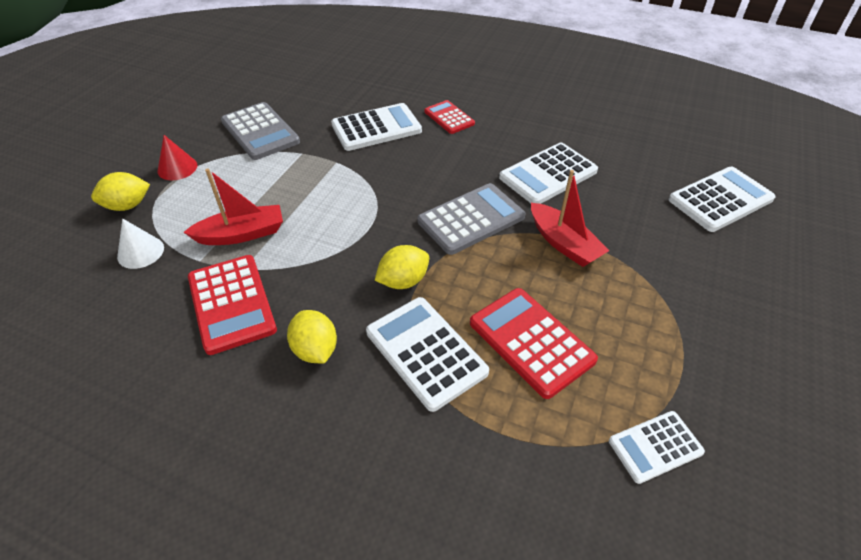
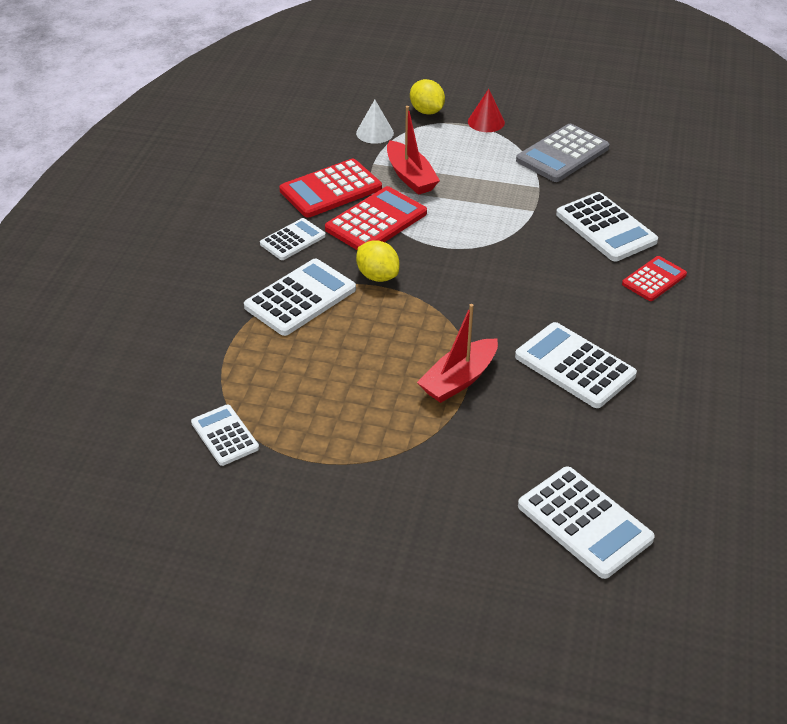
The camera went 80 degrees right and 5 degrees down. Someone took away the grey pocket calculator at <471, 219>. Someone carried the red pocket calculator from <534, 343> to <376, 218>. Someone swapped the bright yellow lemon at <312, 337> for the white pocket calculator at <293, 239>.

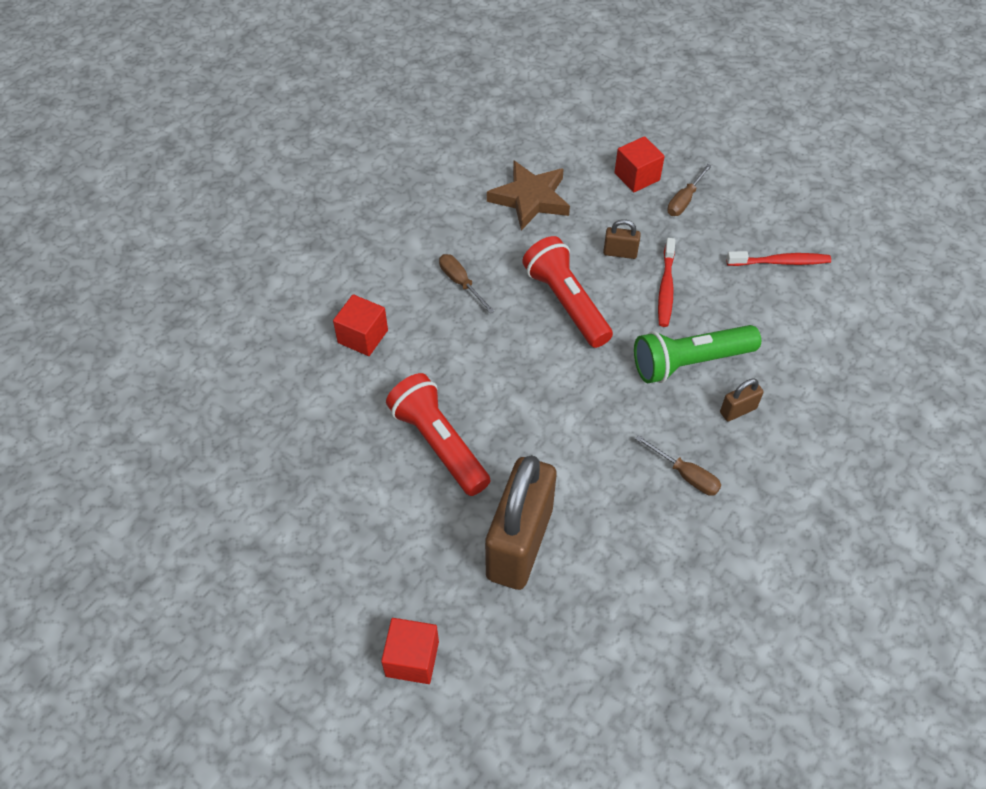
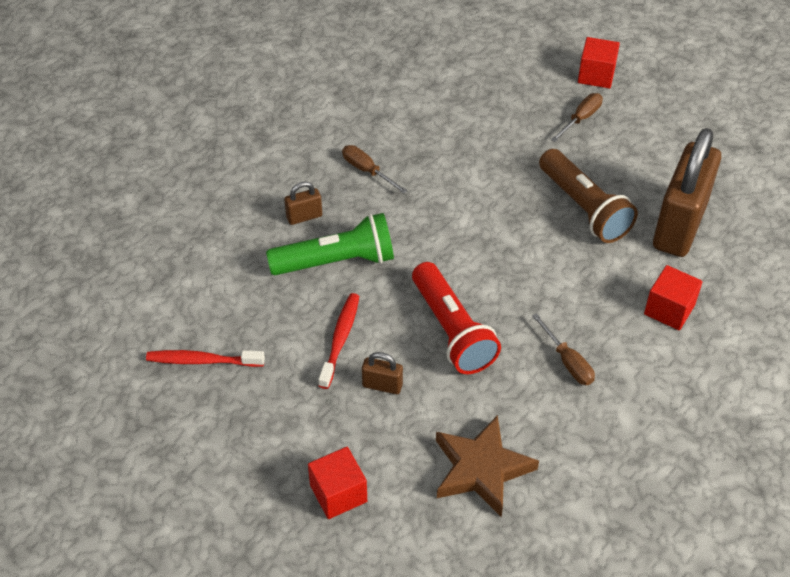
The camera went 175 degrees left and 5 degrees down. Someone carried the dark brown small lock from <520, 522> to <687, 192>. Someone carried the dark brown flat screwdriver from <689, 190> to <577, 117>. Someone repainted the red flashlight at <438, 434>, which became the dark brown flashlight at <588, 196>.

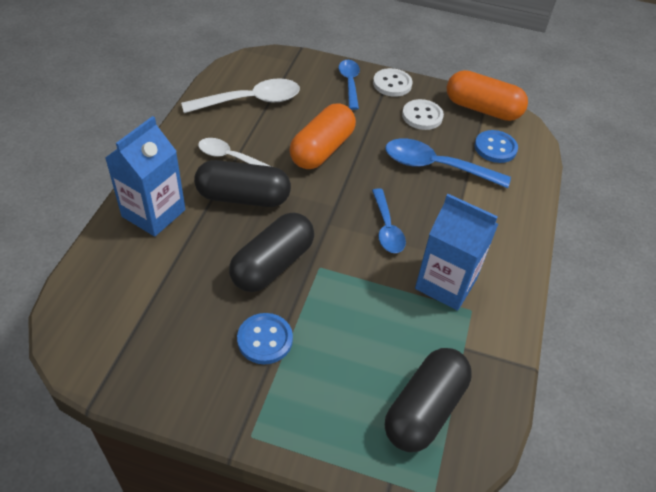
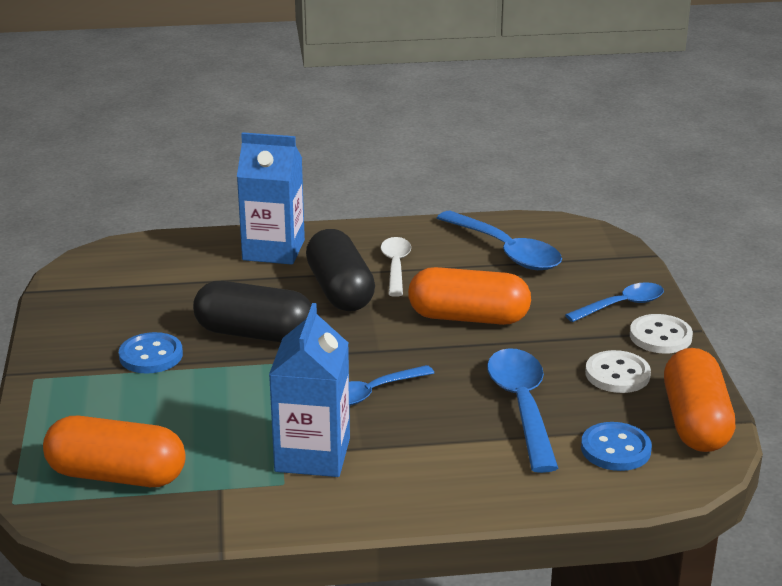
The camera went 70 degrees right and 20 degrees down. Someone repainted the white teaspoon at <240, 95>, which became the cobalt teaspoon at <499, 240>. Someone repainted the black pill shape at <428, 400>, which became the bright orange pill shape at <114, 451>.

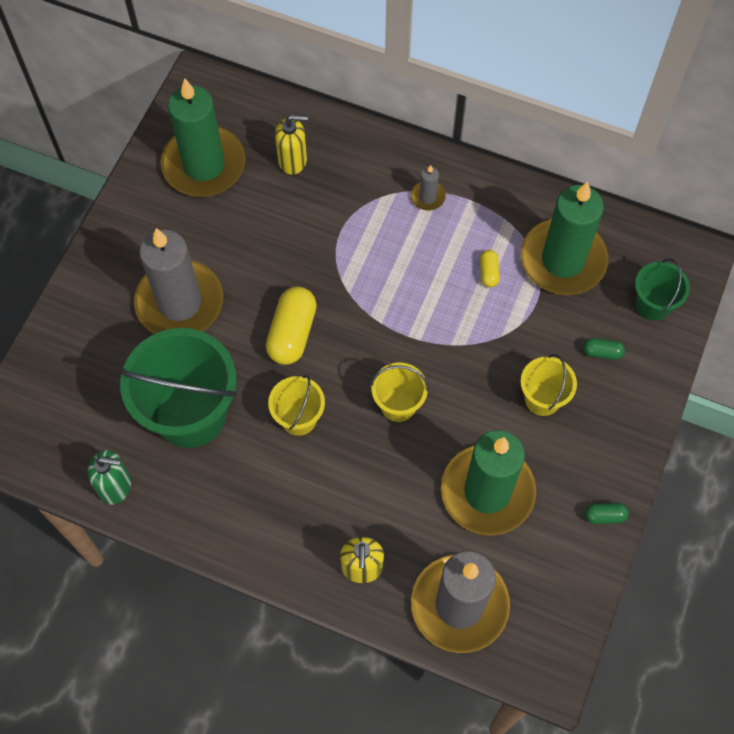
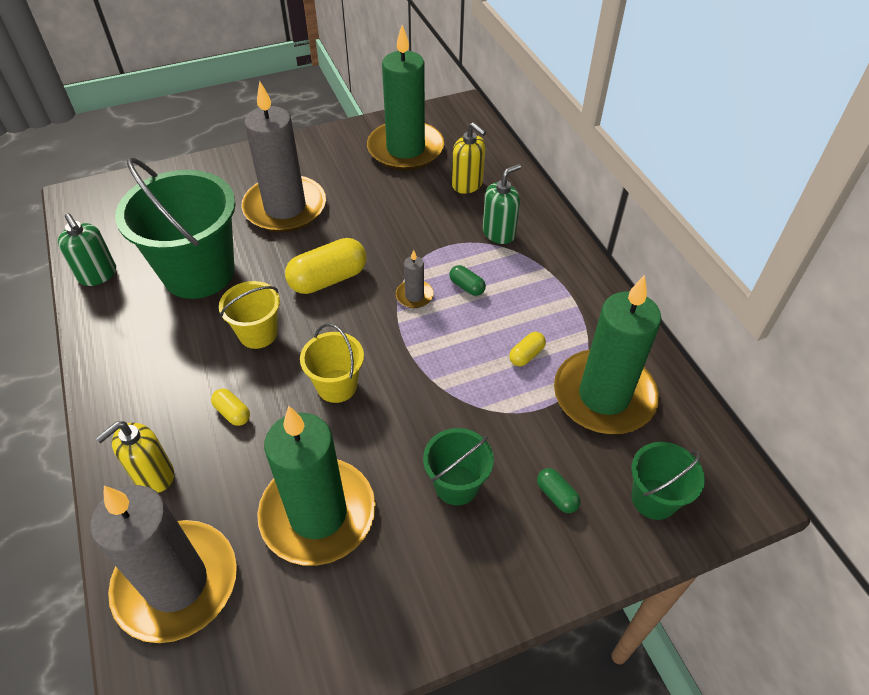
The camera went 45 degrees right and 15 degrees down. Someone put down the bright yellow pill shape at <230, 407>. Someone put down the green soap pump at <502, 204>. Someone carried the grey wax candle from <428, 188> to <415, 279>. Someone carried the green pill shape from <607, 513> to <467, 280>. Someone repainted the bright yellow sand bucket at <548, 385>, which became the green sand bucket at <458, 466>.

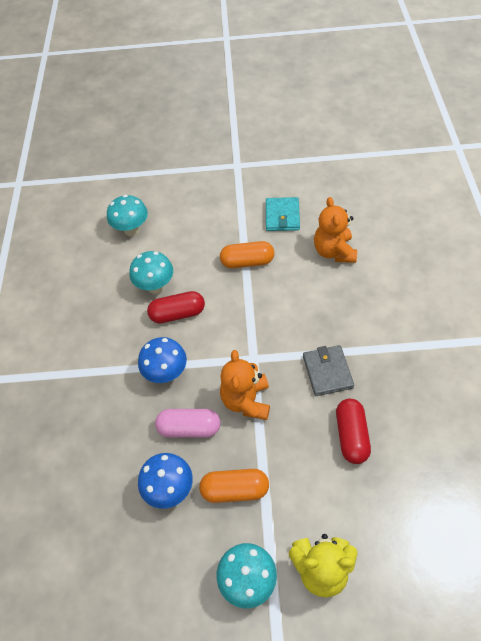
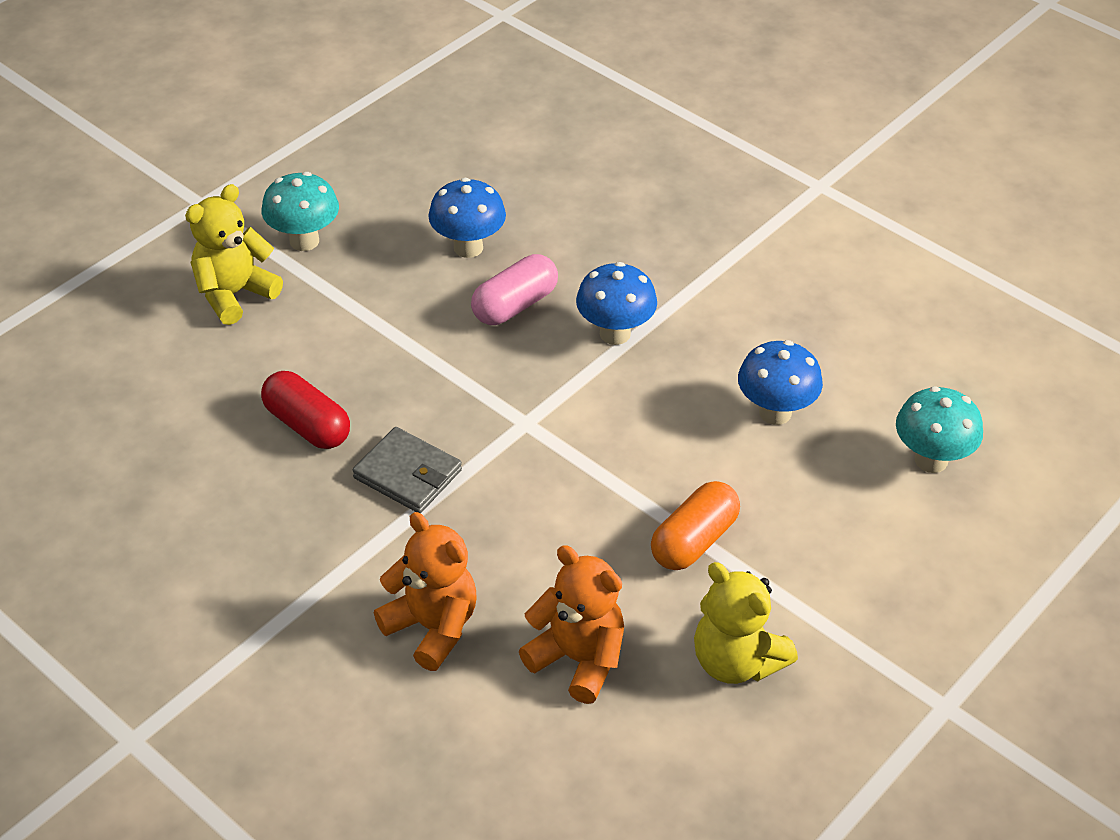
The camera went 130 degrees right and 10 degrees down. Someone took away the red pill shape at <176, 307>. Someone took away the bright orange pill shape at <234, 486>. Someone carried the bright orange stuffed bear from <245, 385> to <425, 591>. Someone swapped the teal billfold at <283, 214> for the bright yellow stuffed bear at <746, 623>. Someone repainted the teal fungus at <151, 272>, which became the cobalt fungus at <780, 382>.

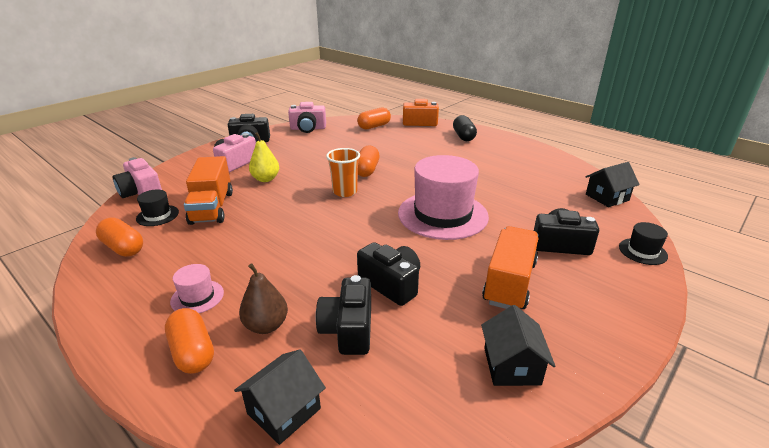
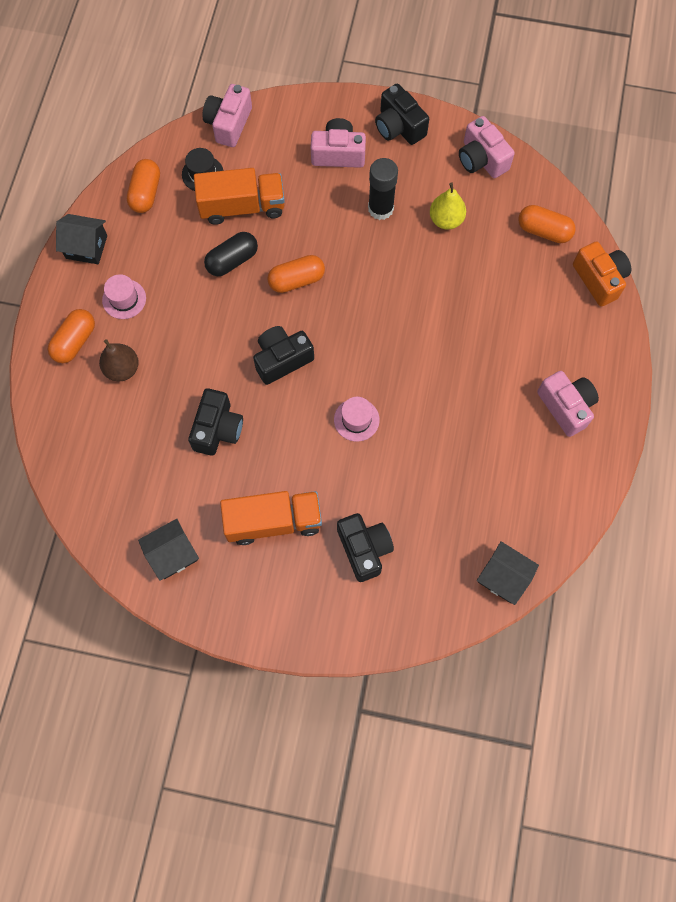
The camera went 60 degrees right and 40 degrees up. Someone took away the bright orange beaker at <343, 172>. Someone took away the black hat at <643, 243>. Someone put down the black glue stick at <383, 189>. Someone put down the rose-pink compact camera at <568, 404>. Someone carried the black house from <280, 397> to <81, 239>. Someone carried the bright yellow pear fruit from <264, 157> to <448, 206>. Someone carried the black compact camera from <343, 315> to <283, 355>. Someone carried the bright orange pill shape from <369, 161> to <296, 274>. Someone carried the black pill shape from <465, 128> to <231, 254>. Someone rotated the bright orange truck at <208, 190> by 150 degrees counterclockwise. Someone scaled the rose-pink hat at <443, 197> by 0.44.

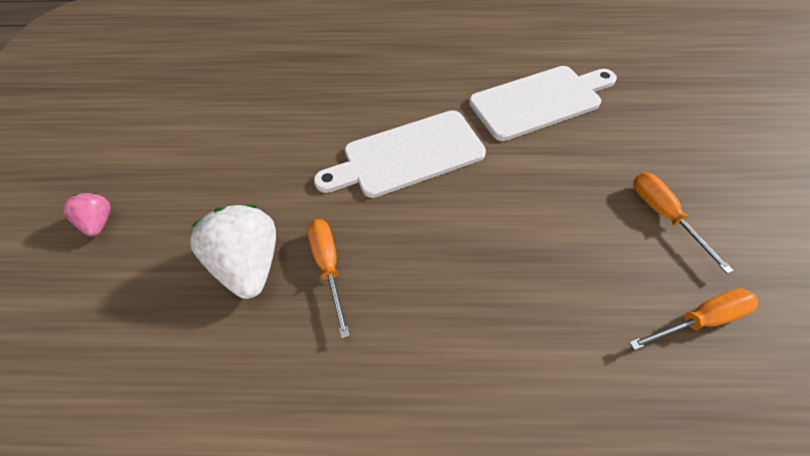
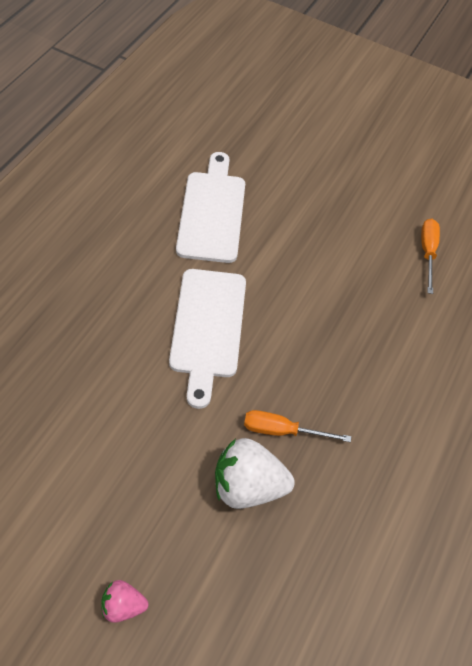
The camera went 70 degrees left and 0 degrees up. Someone took away the bright orange flat screwdriver at <683, 223>.

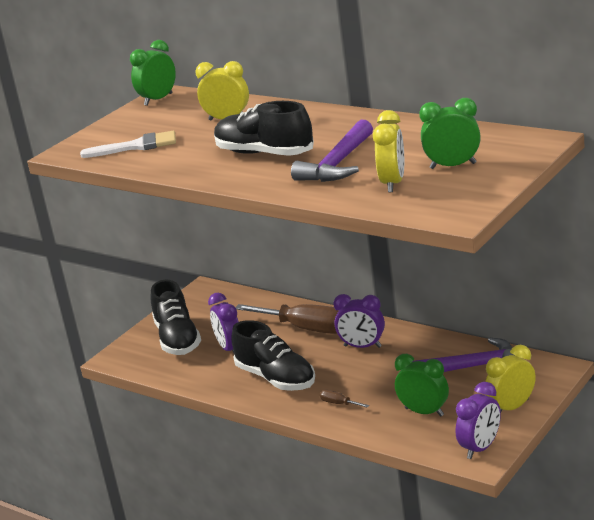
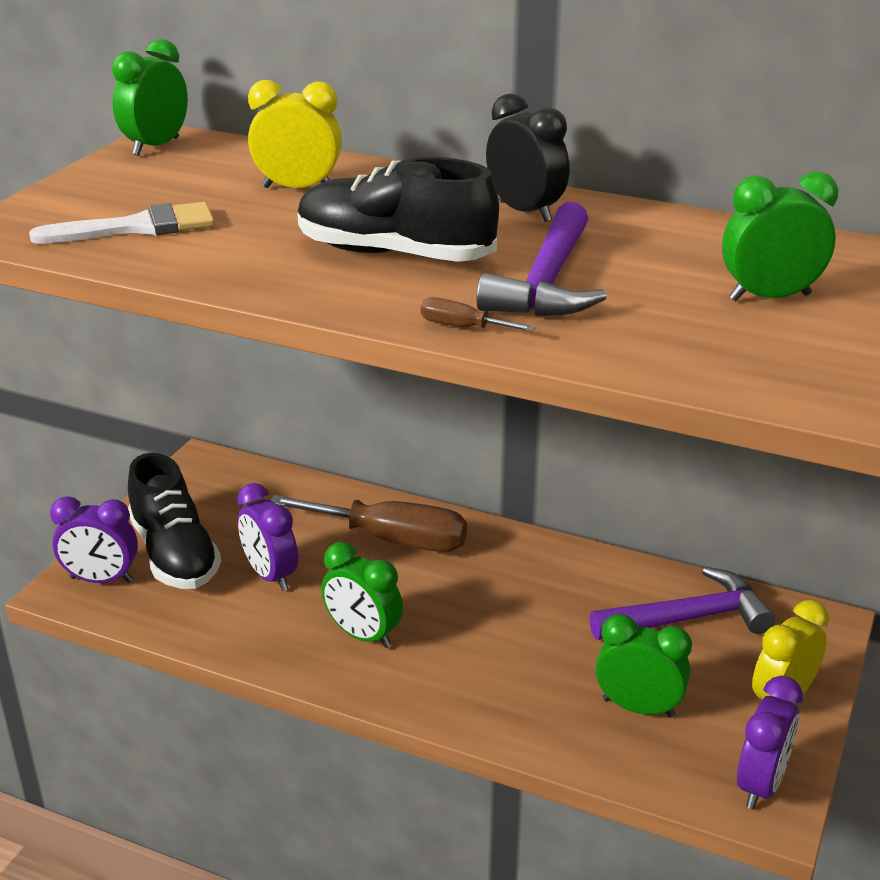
The camera went 15 degrees left and 5 degrees up. Someone took away the bright yellow alarm clock at <388, 151>. Someone put down the black alarm clock at <528, 157>. Someone carried the dark brown flat screwdriver from <344, 399> to <478, 314>. Someone carried the royal purple alarm clock from <359, 321> to <94, 539>. Someone swapped the black lace-up shoe at <273, 355> for the green alarm clock at <362, 595>.

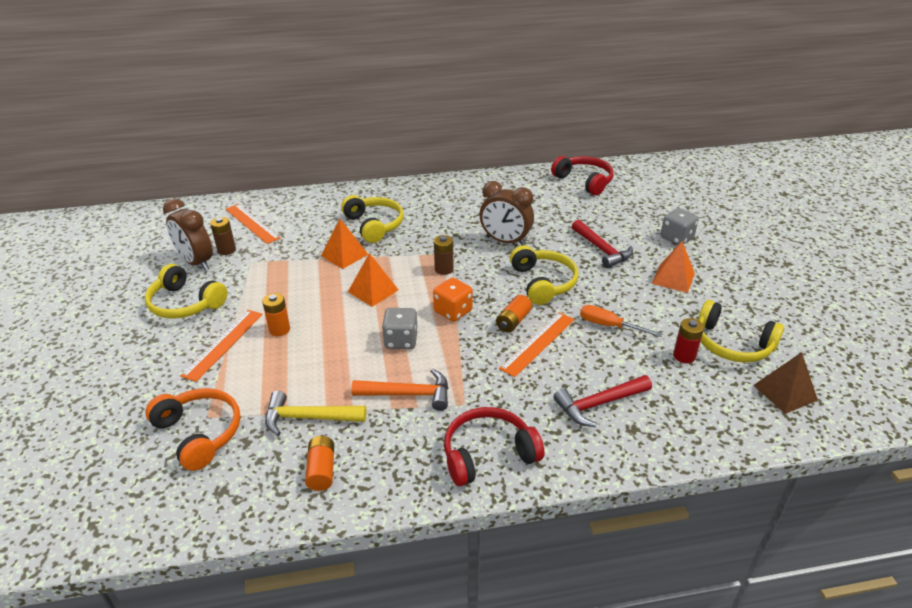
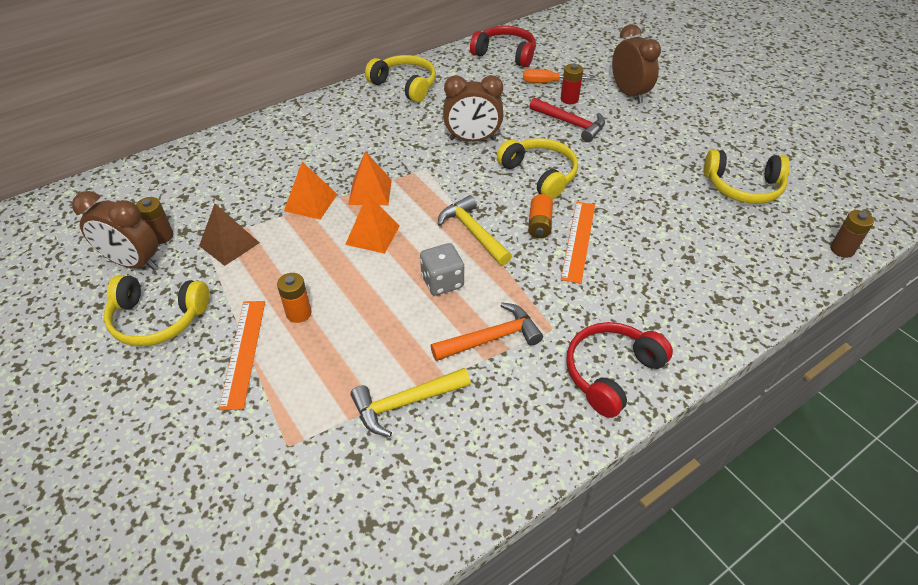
The camera went 25 degrees left and 10 degrees up. Someone took away the bright orange headphones at <192, 429>. Someone took away the bright orange measuring stick at <252, 224>. Someone took away the bright orange AA battery at <319, 463>. Someone took away the red carpenter's hammer at <602, 401>. Someone carried the bright yellow headphones from <372, 219> to <400, 78>. Someone carried the dark brown AA battery from <443, 255> to <852, 234>. Someone carried the bright orange flat screwdriver from <621, 321> to <558, 76>. Someone carried the bright orange pyramid shape from <673, 267> to <370, 178>. Someone carried the red AA battery from <688, 341> to <572, 84>. Someone carried the dark brown pyramid shape from <785, 383> to <229, 235>. Someone swapped the bright orange dice at <453, 299> for the bright yellow carpenter's hammer at <475, 230>. Someone swapped the grey dice at <680, 226> for the dark brown alarm clock at <636, 64>.

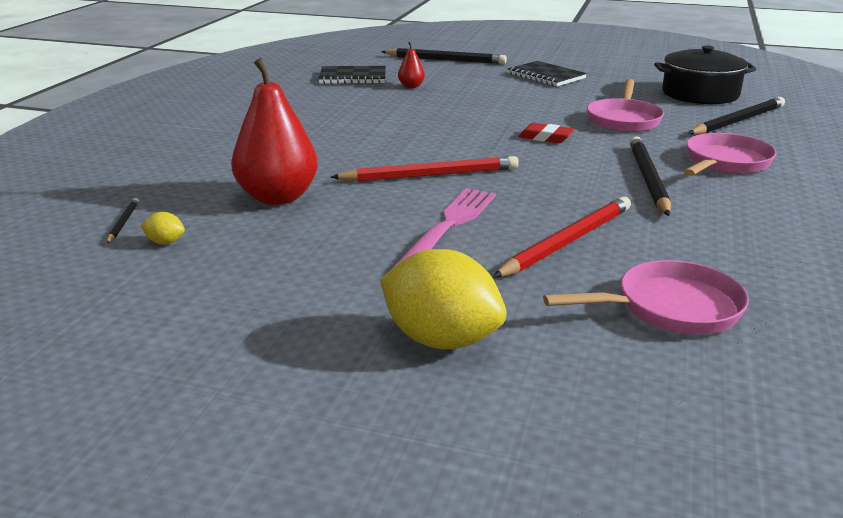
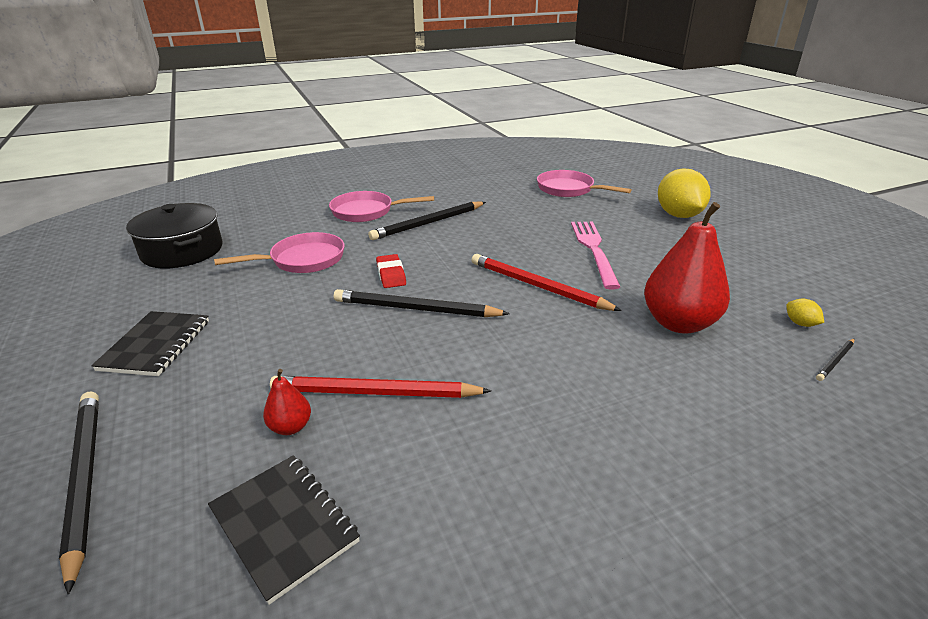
The camera went 130 degrees left and 5 degrees up. Someone carried the red pencil from <562, 237> to <380, 387>. Someone carried the black pencil from <736, 116> to <422, 303>. Someone rotated the rose-pink fork at <444, 228> by 105 degrees clockwise.

